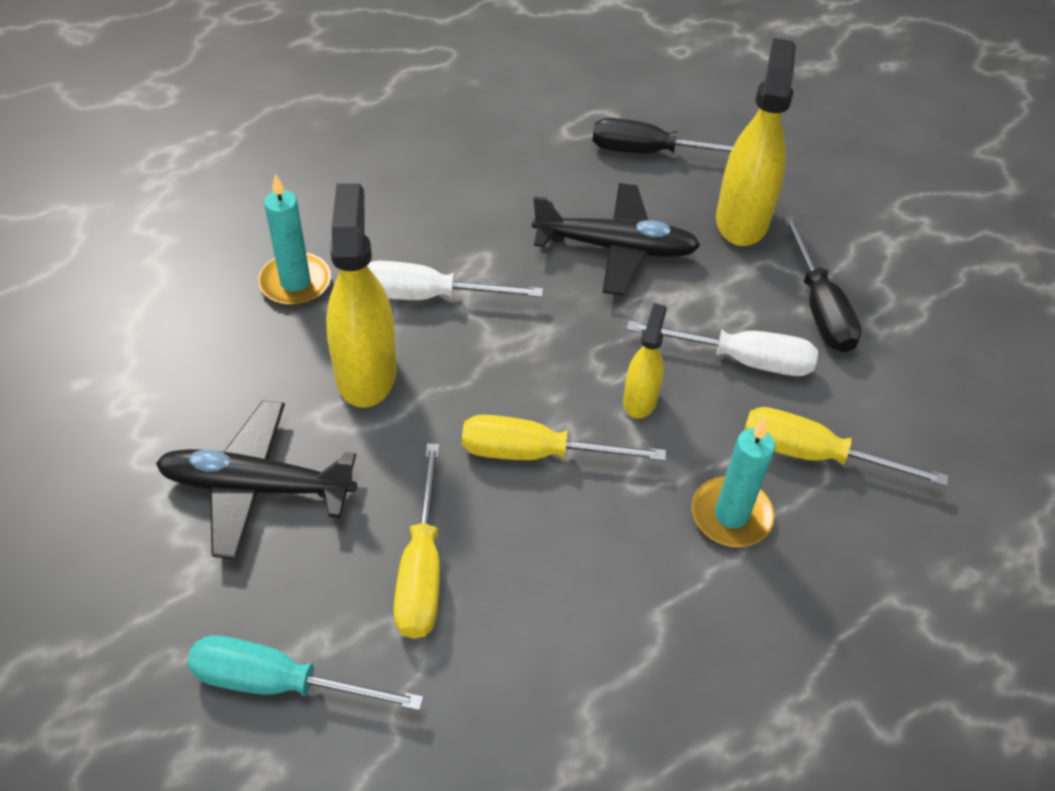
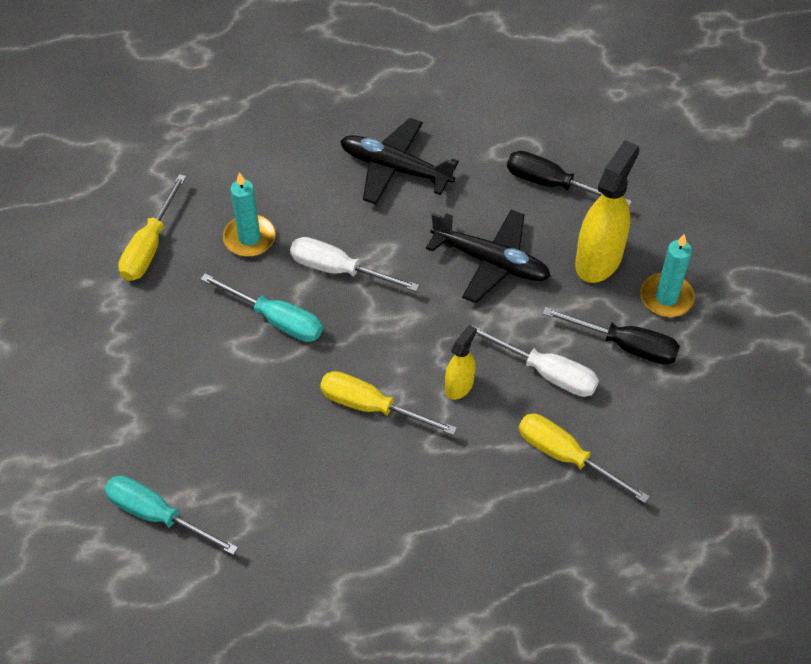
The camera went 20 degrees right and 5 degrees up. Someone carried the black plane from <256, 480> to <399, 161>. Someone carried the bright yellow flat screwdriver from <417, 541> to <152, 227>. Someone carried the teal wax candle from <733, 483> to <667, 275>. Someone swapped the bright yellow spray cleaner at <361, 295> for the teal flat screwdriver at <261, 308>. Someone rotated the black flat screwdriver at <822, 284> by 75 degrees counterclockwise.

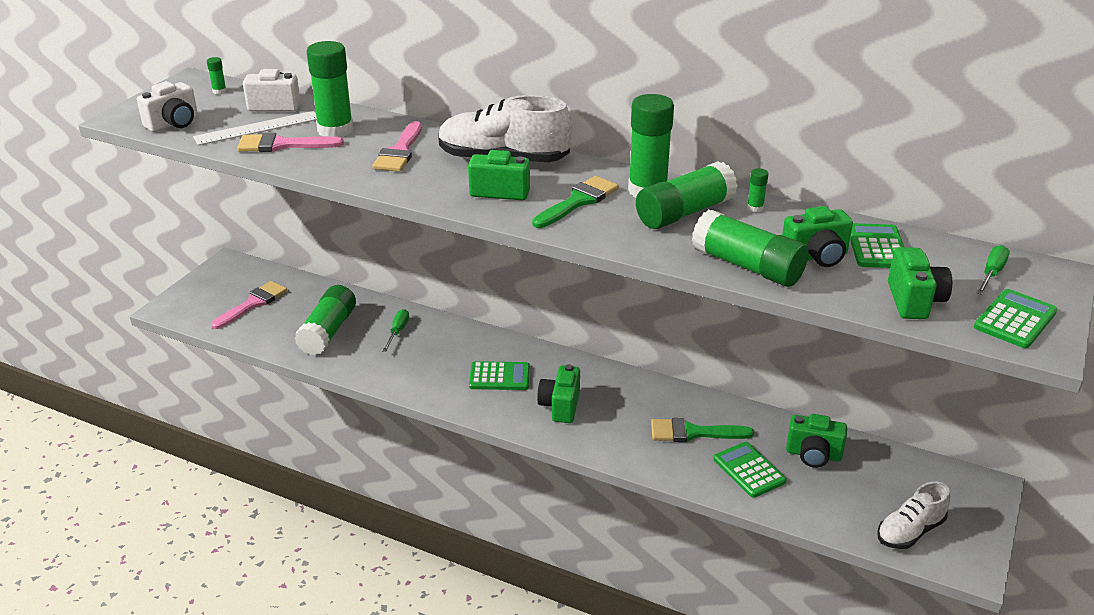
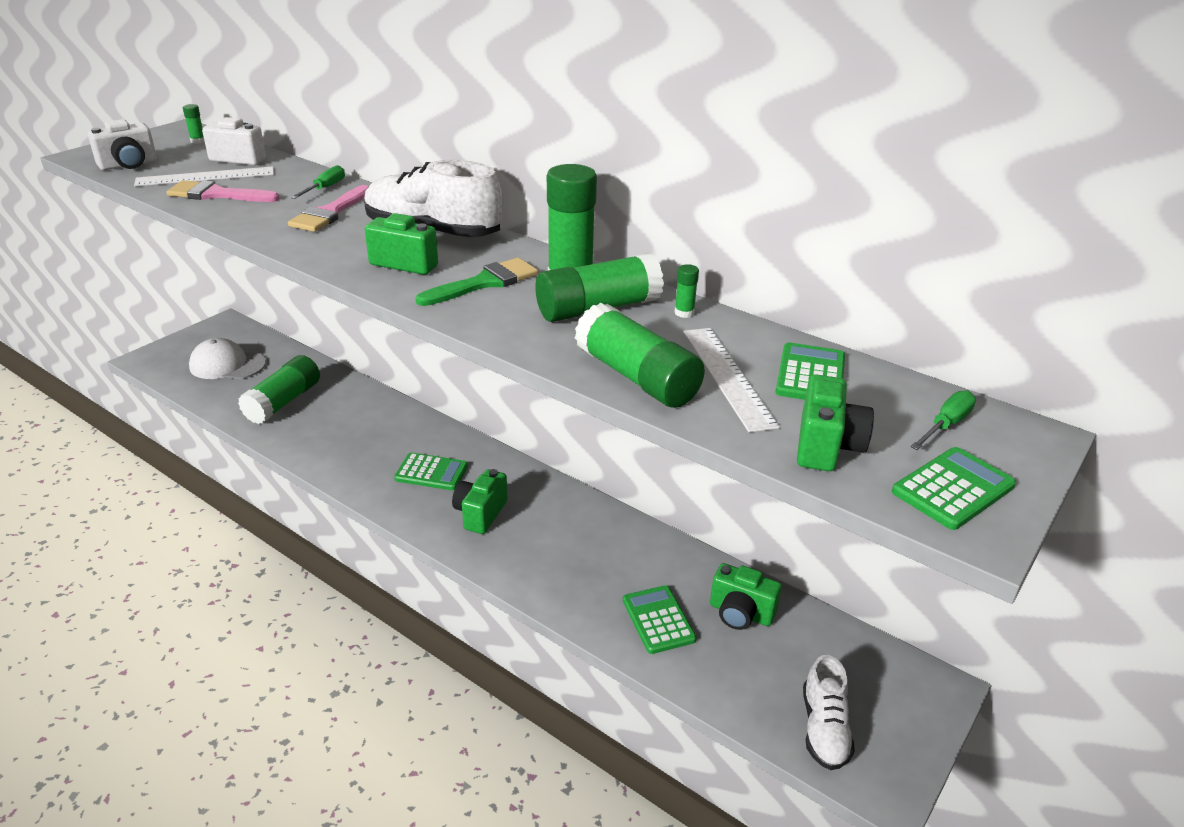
The camera went 10 degrees right and 0 degrees up. Someone took away the green glue stick at <330, 89>. Someone took away the green brush at <702, 430>. Someone carried the green flat screwdriver from <396, 330> to <318, 182>. Someone swapped the rose-pink brush at <249, 305> for the white cap at <227, 358>. Someone swapped the green compact camera at <817, 236> for the white measuring stick at <732, 380>. Someone rotated the white lace-up shoe at <913, 515> by 60 degrees counterclockwise.

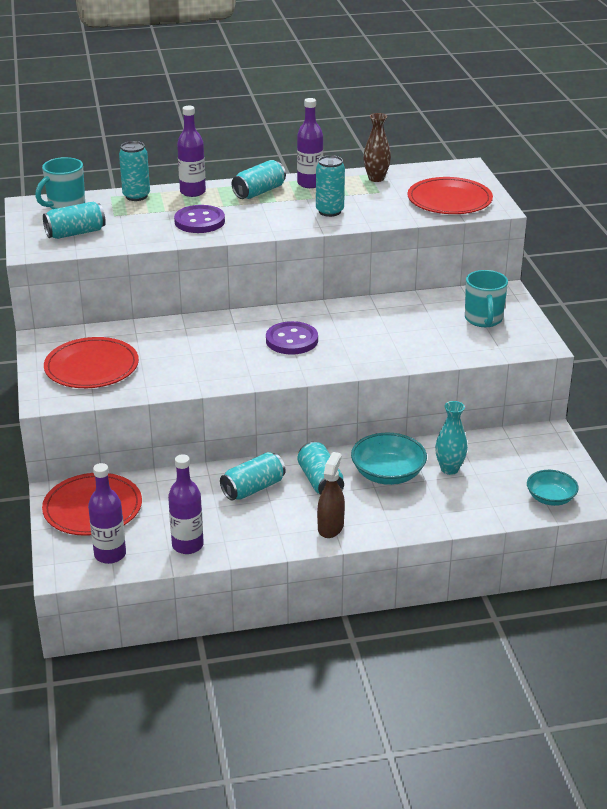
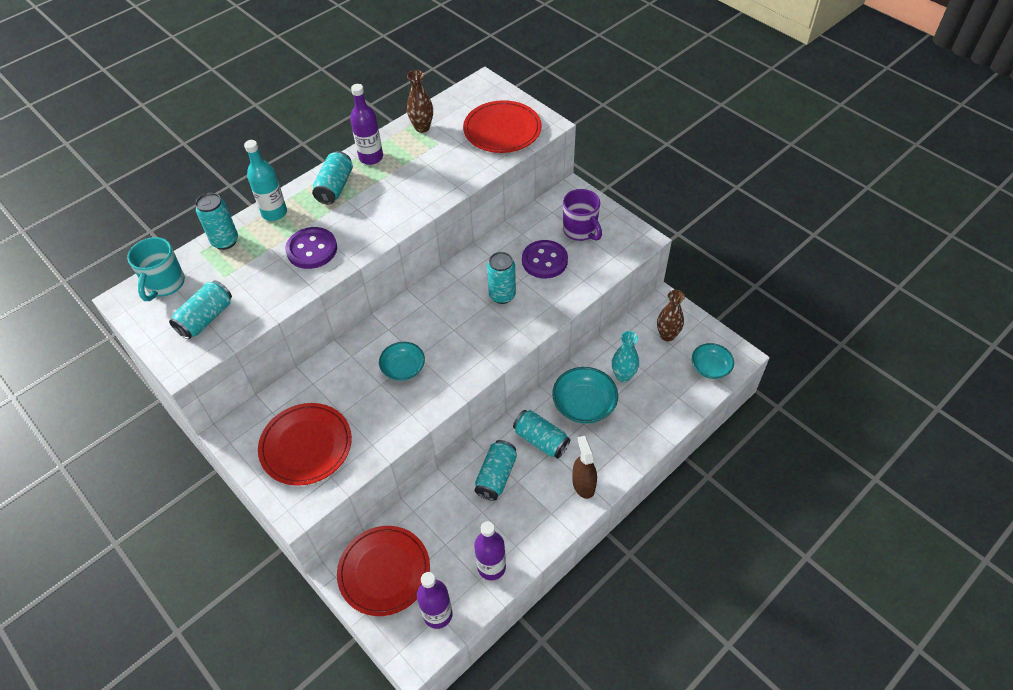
The camera went 30 degrees left and 20 degrees up. Someone put down the teal deep dish at <402, 361>. Someone put down the dark brown tall vase at <671, 315>. Someone carried the royal purple sewing button from <292, 337> to <545, 259>. Someone carried the teal can from <330, 186> to <501, 278>. Someone repainted the royal purple bottle at <191, 151>, which became the teal bottle at <265, 180>. Someone repainted the teal tea mug at <486, 298>, which became the royal purple tea mug at <582, 215>.

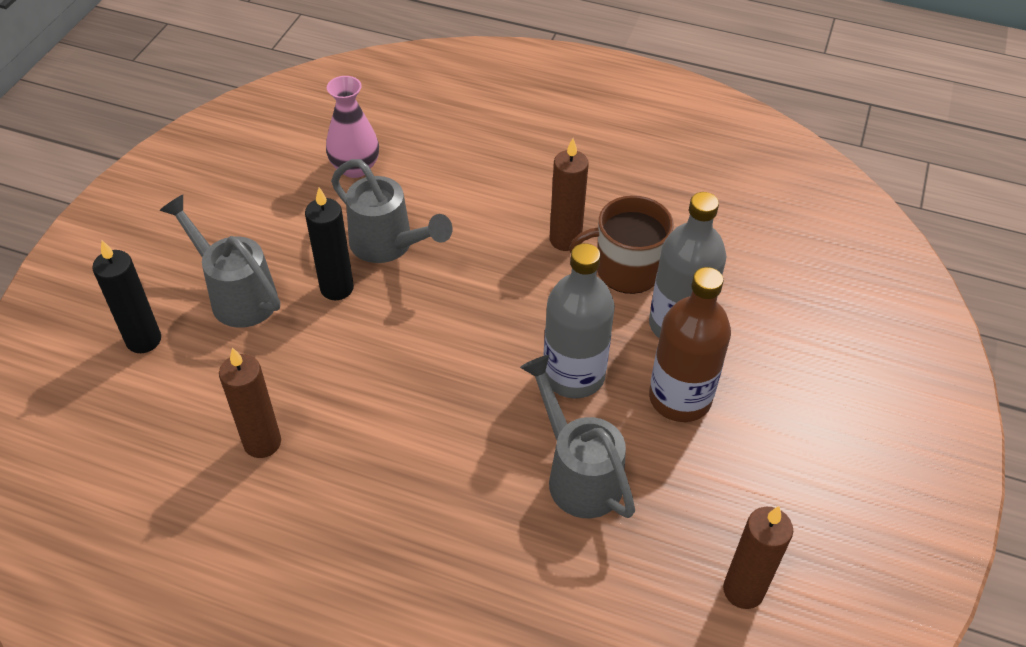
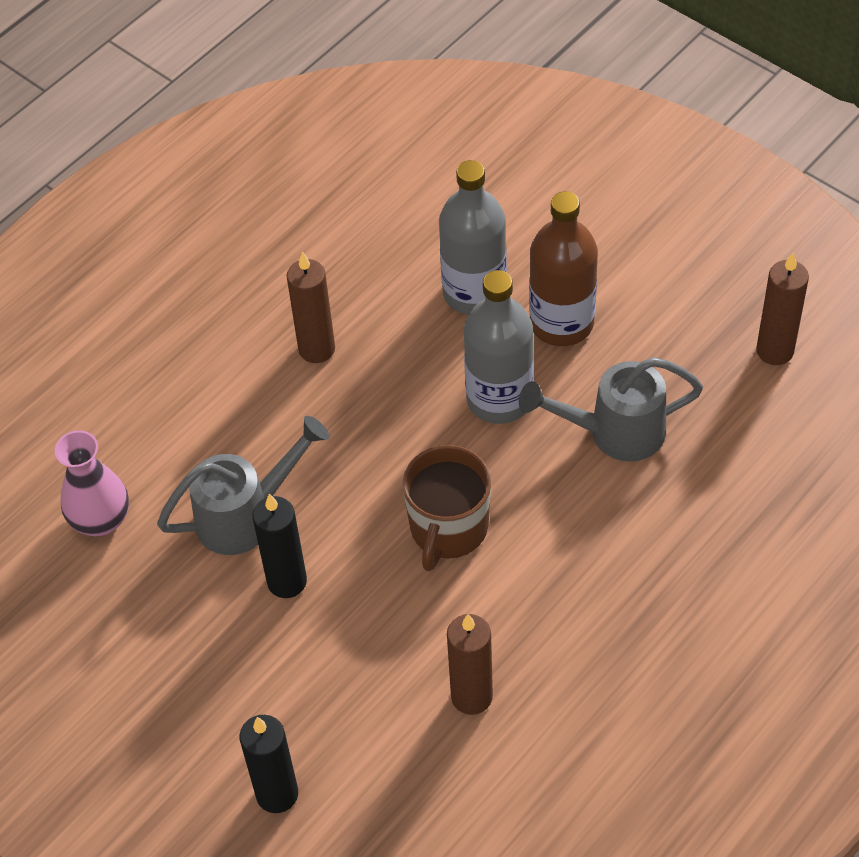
The camera went 65 degrees left and 5 degrees up. Someone took away the grey sprinkling can at <219, 261>. Someone carried the dark brown tea mug from <621, 244> to <446, 508>.

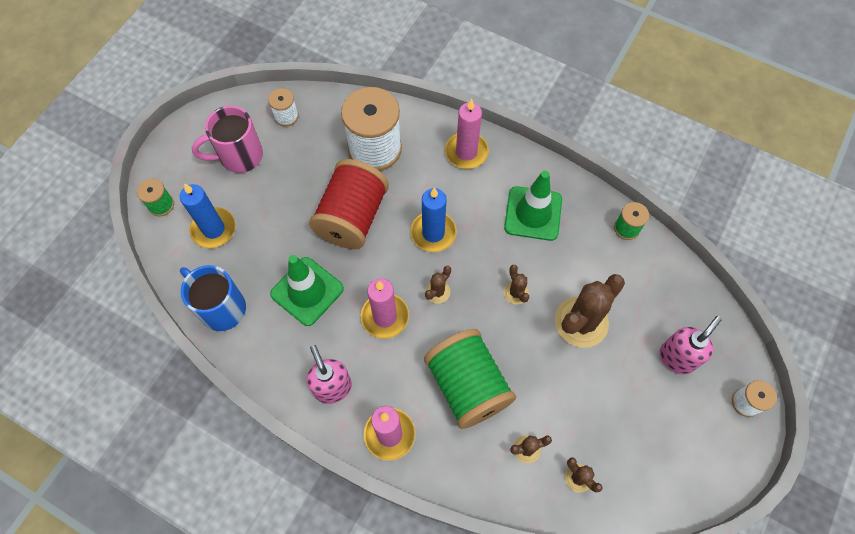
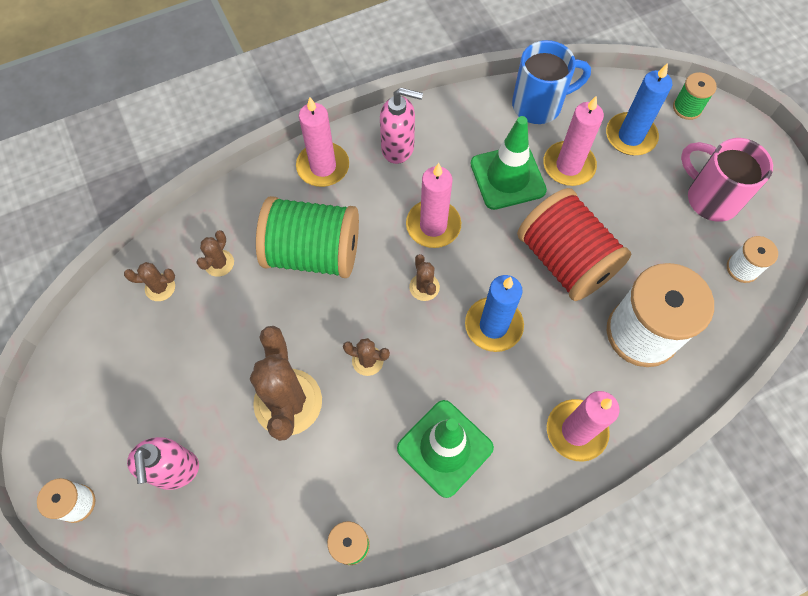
The camera went 125 degrees right and 0 degrees up. Someone put down the rose-pink wax candle at <573, 141>. Someone rotated the rose-pink tea mug at <227, 139> by 60 degrees counterclockwise.

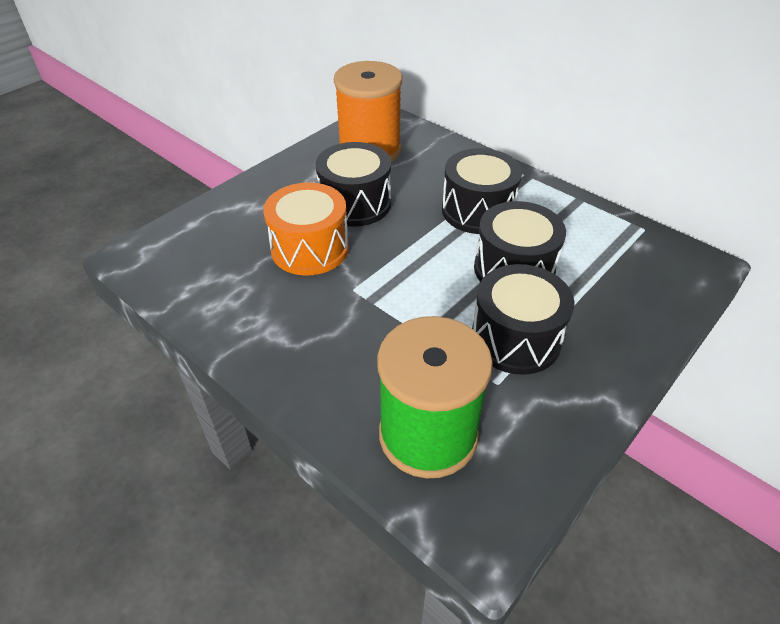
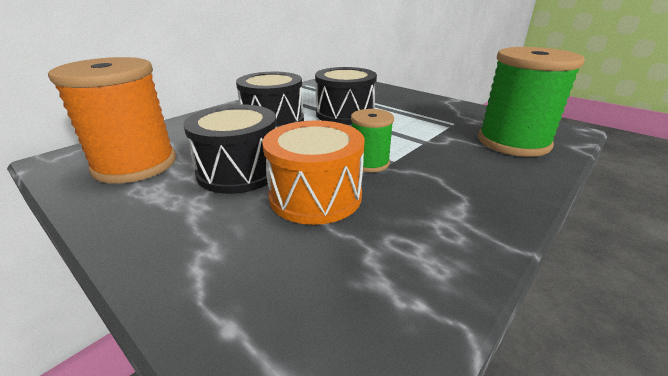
The camera went 90 degrees left and 15 degrees down. Someone took away the black drum at <523, 319>. Someone put down the green reel of thread at <372, 140>.

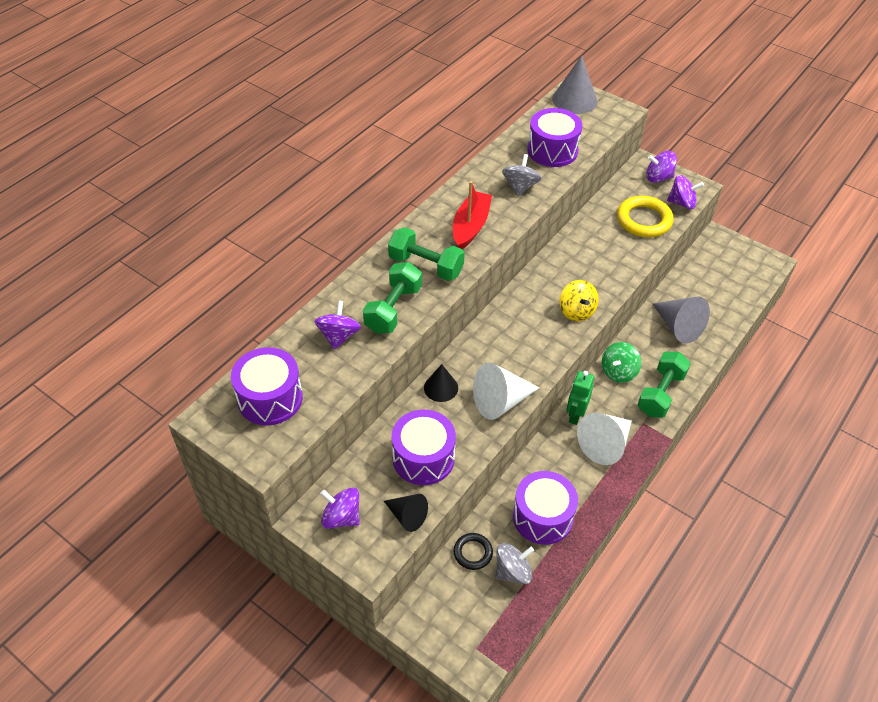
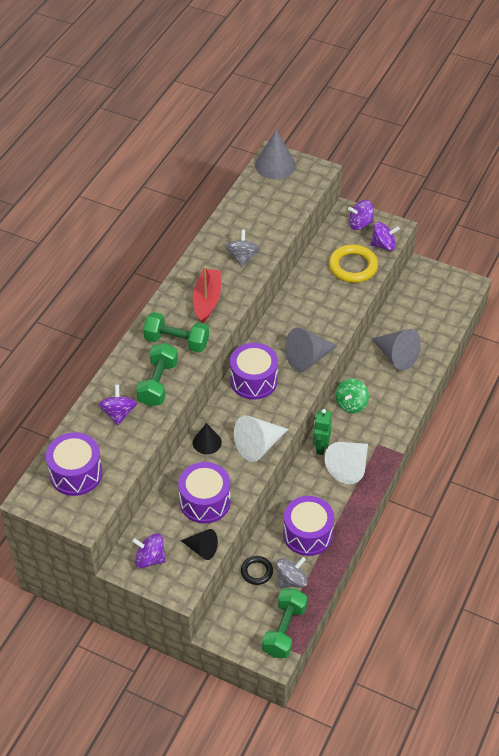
The camera went 10 degrees left and 0 degrees up. Someone carried the royal purple drum from <555, 137> to <254, 371>. Someone carried the green free weight from <664, 385> to <284, 623>. Someone swapped the bright yellow whirligig at <579, 300> for the grey cone shape at <311, 350>.

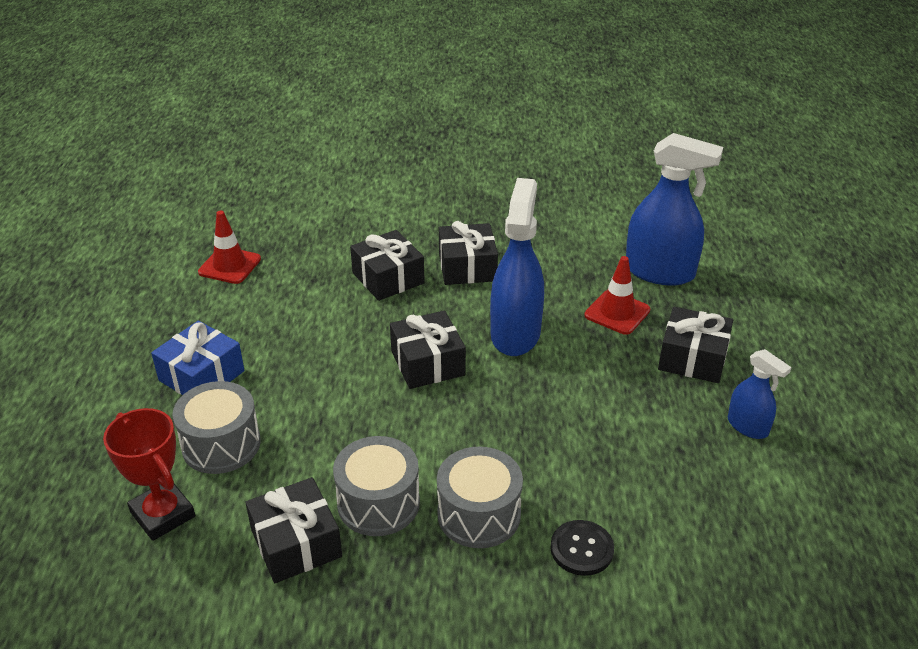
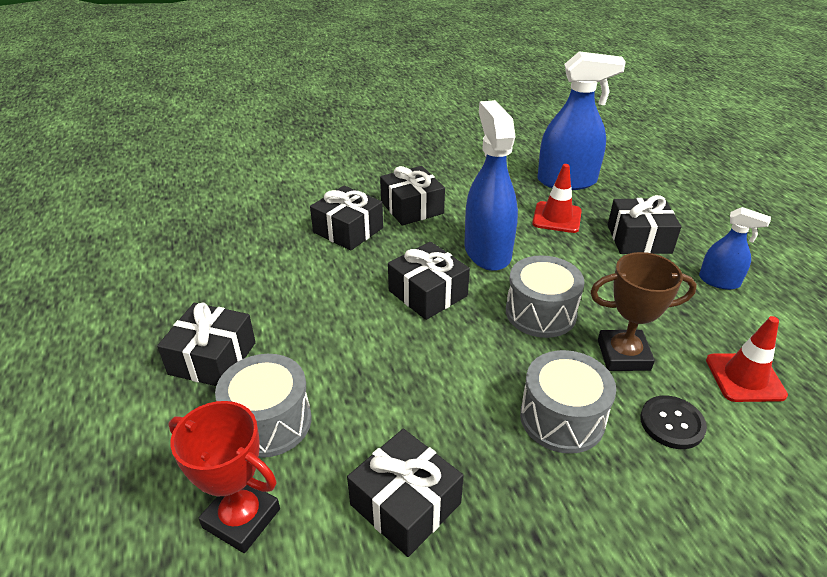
The camera went 20 degrees left and 0 degrees up. Someone put down the dark brown prize cup at <643, 311>. Someone carried the red traffic cone from <229, 247> to <747, 359>. Someone carried the grey drum from <376, 486> to <545, 296>. Someone repainted the cobalt present at <197, 358>, which became the black present at <206, 344>.

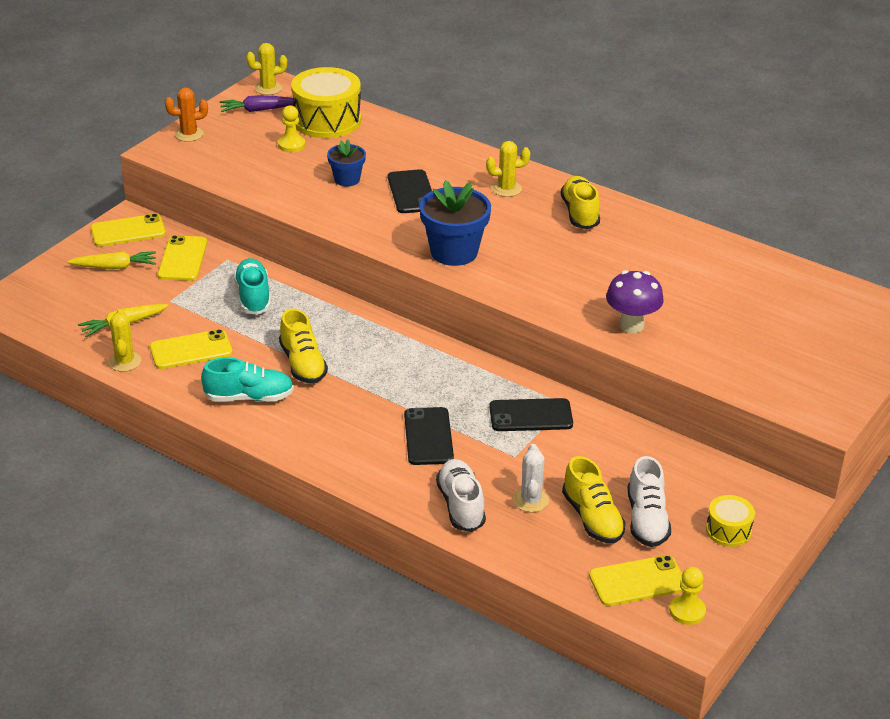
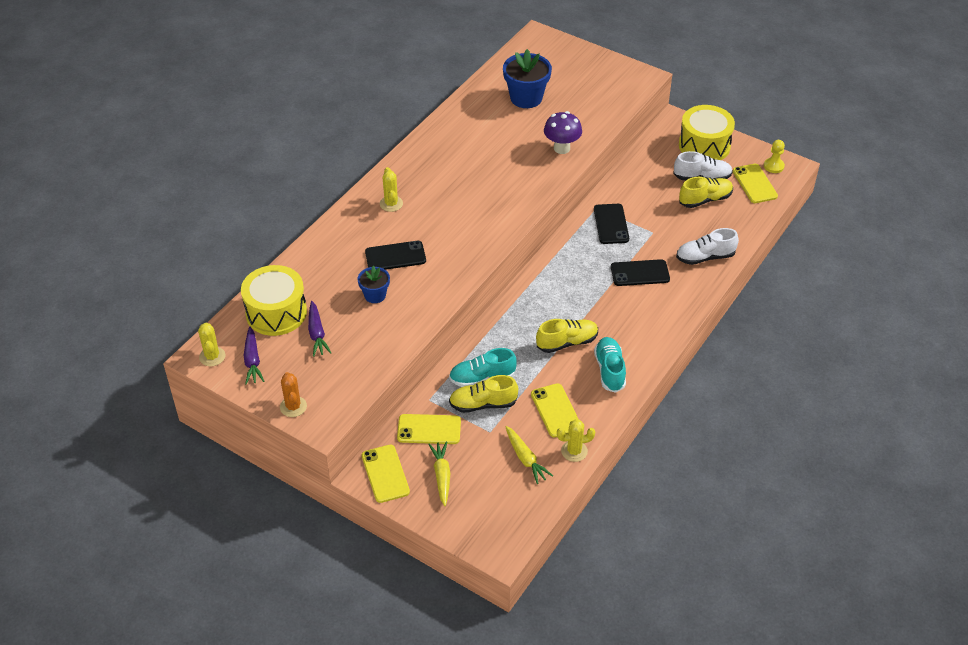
The camera went 90 degrees left and 10 degrees up. Someone took away the white prickly plant at <531, 478>. Someone carried the cobalt potted plant from <455, 223> to <527, 78>. Someone carried the bright yellow lace-up shoe from <580, 202> to <483, 394>. Someone swapped the bright yellow chess pawn at <291, 129> for the royal purple root vegetable at <319, 329>. Someone scaled the bright yellow drum at <730, 521> by 1.95.

